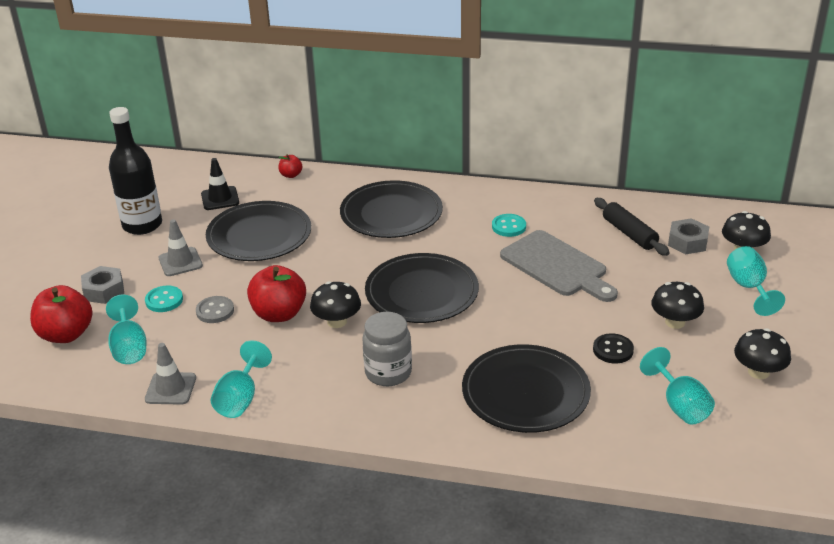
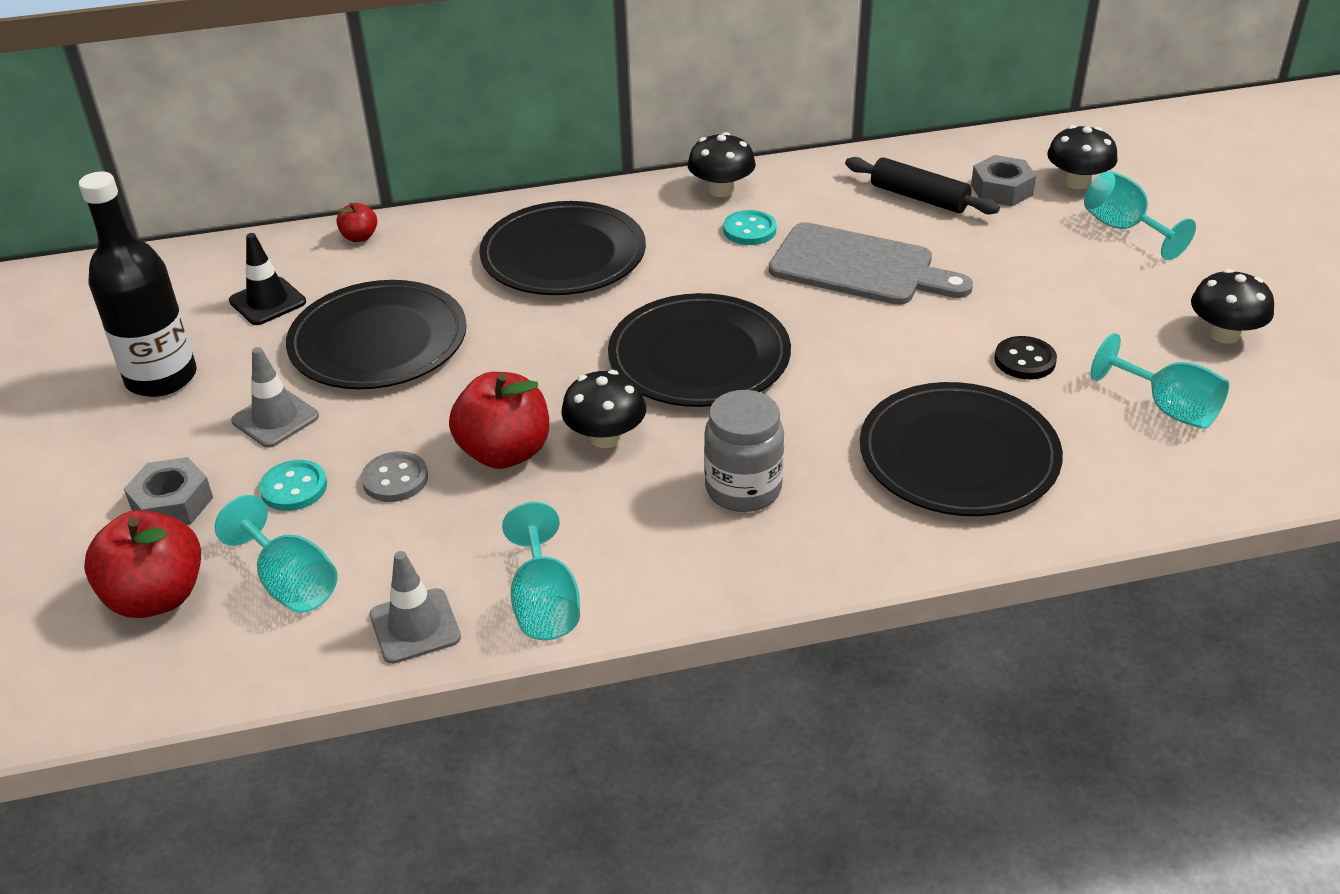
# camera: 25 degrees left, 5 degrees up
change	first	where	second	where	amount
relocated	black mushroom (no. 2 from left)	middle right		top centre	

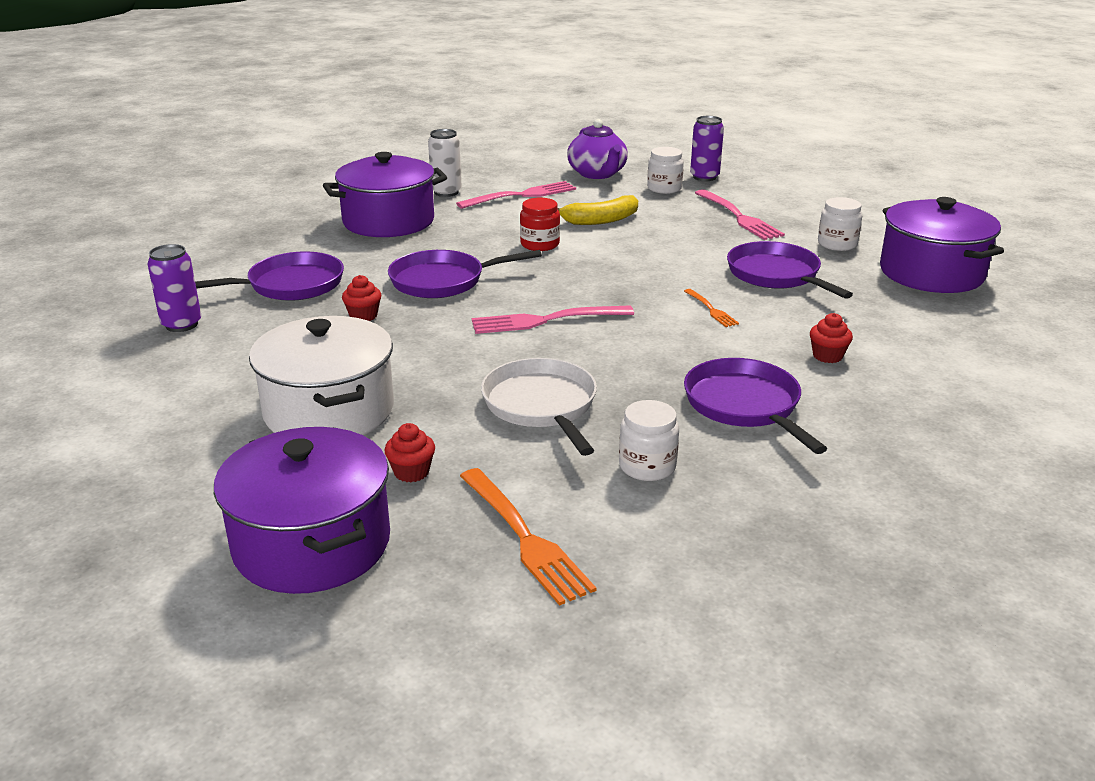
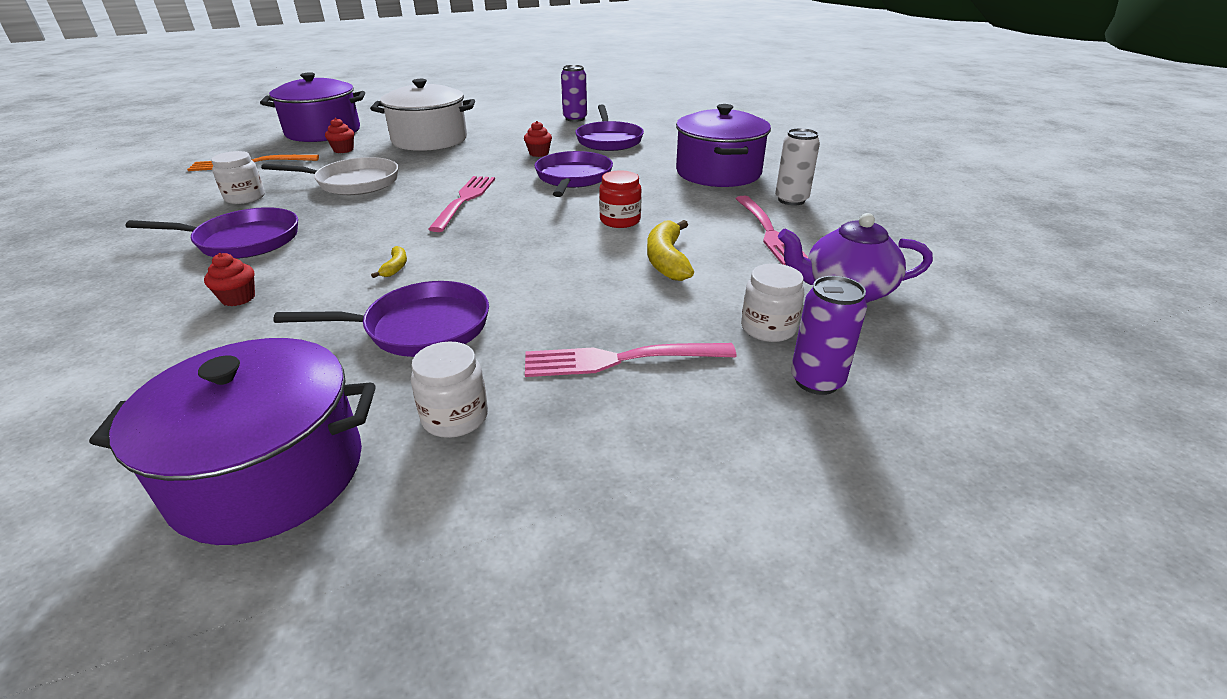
# camera: 110 degrees right, 5 degrees up
change	first	where	second	where	amount
exchanged	orange fork (no. 2 from left)	centre	yellow banana (no. 1 from left)	middle left	

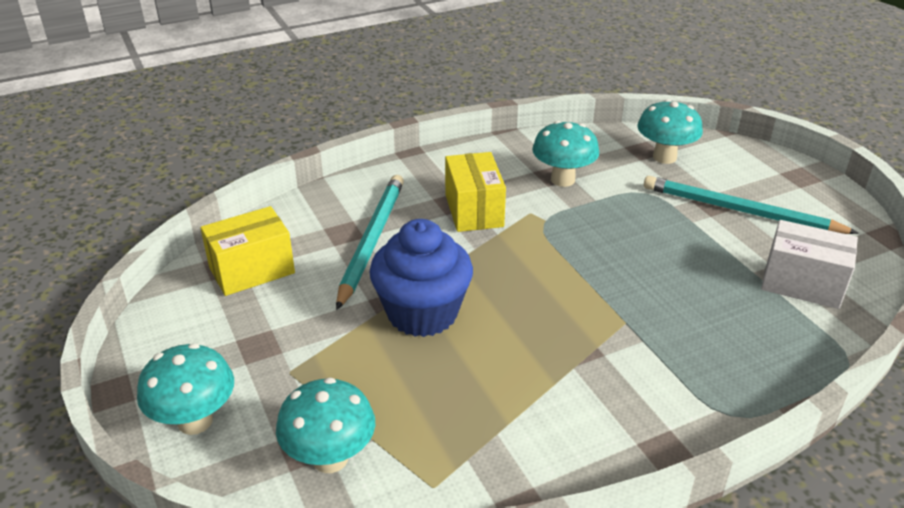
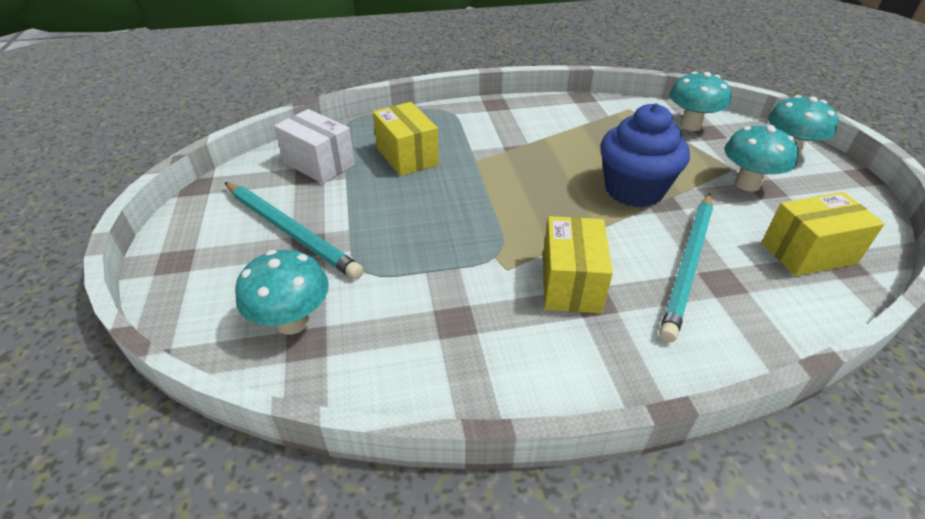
# camera: 165 degrees left, 5 degrees up
change	first	where	second	where	amount
relocated	turquoise mushroom (no. 3 from left)	top centre		top right	
appeared			yellow box (no. 1 from left)	top centre	

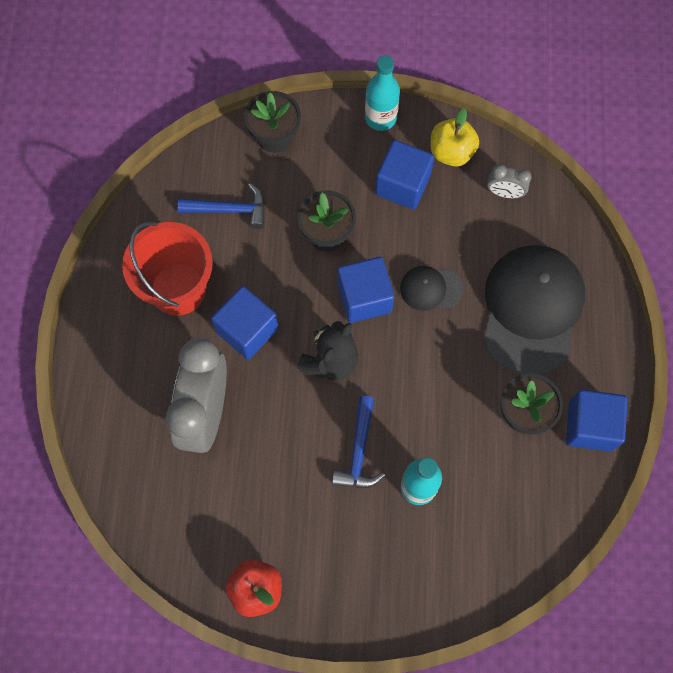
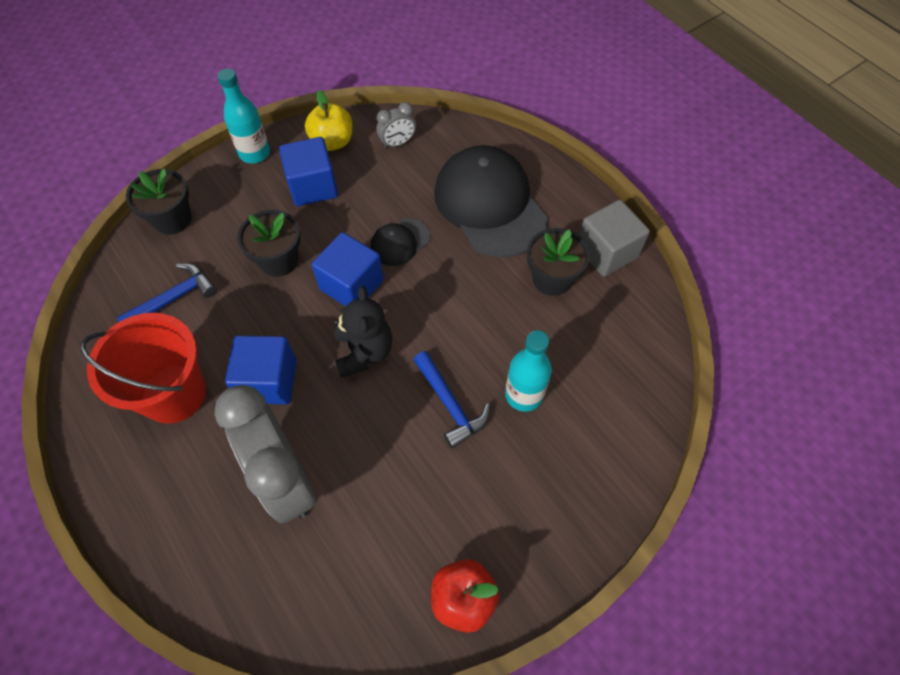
# camera: 40 degrees left, 10 degrees down
change	first	where	second	where	amount
colour	blue cube (no. 4 from left)	middle right	grey cube	middle right	

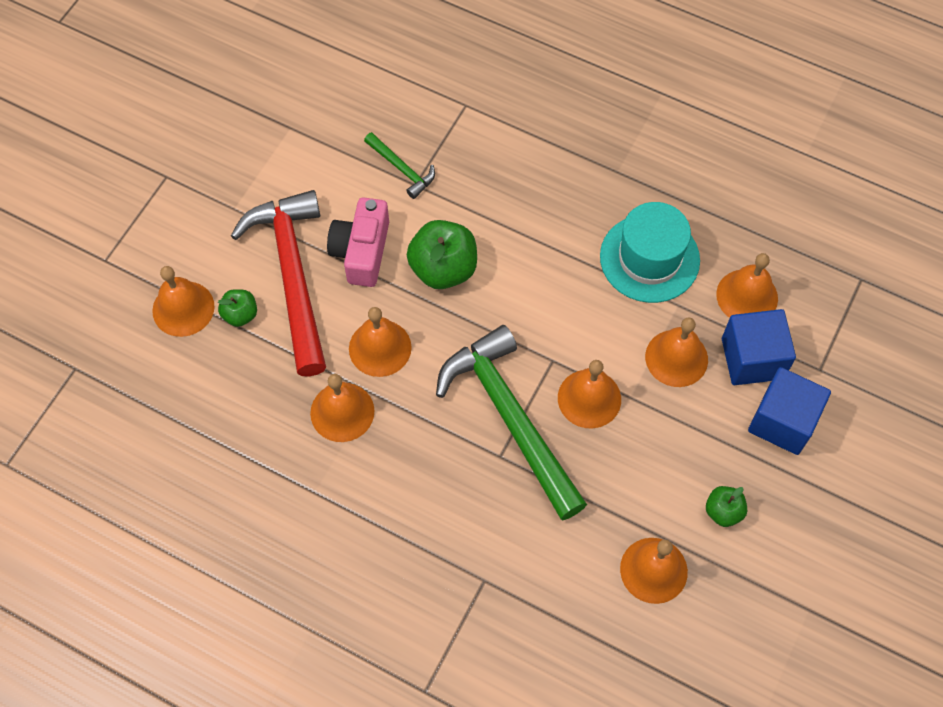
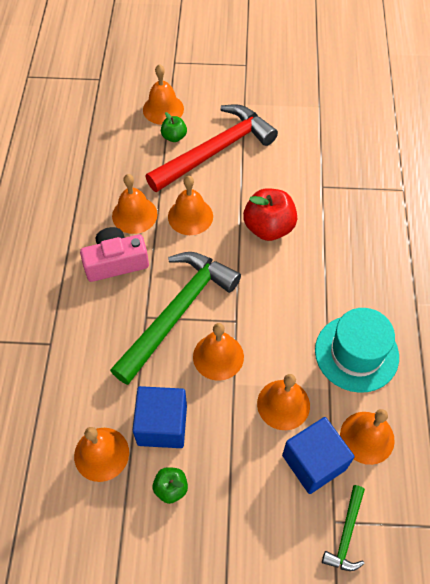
# camera: 65 degrees right, 5 degrees down
change	first	where	second	where	amount
relocated	green hammer (no. 1 from left in the first image)	top centre	green hammer (no. 2 from left)	bottom right	
relocated	pink camera	centre		middle left	
colour	green apple (no. 2 from left)	centre	red apple	centre	
relocated	blue cube (no. 2 from left in the first image)	middle right	blue cube (no. 1 from left)	bottom centre	

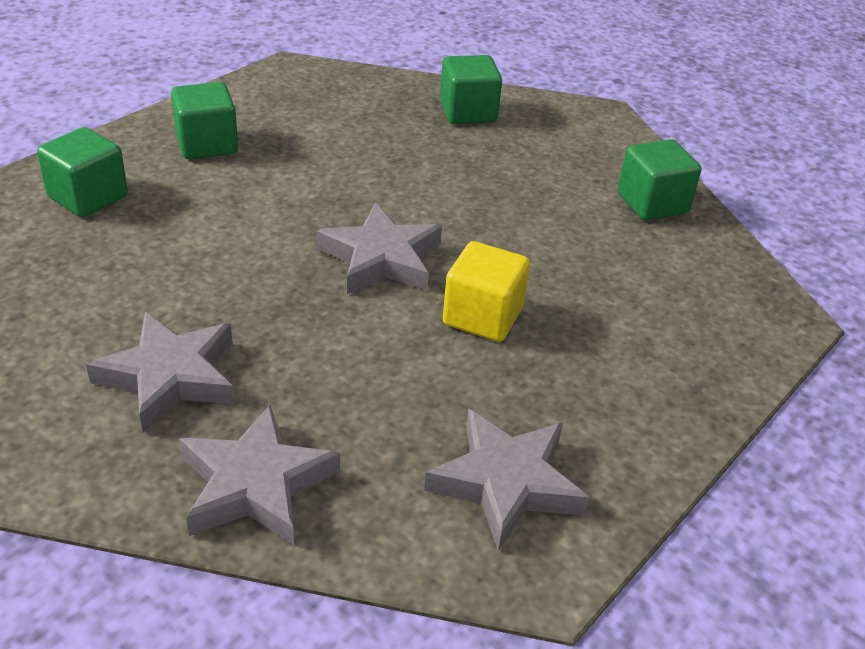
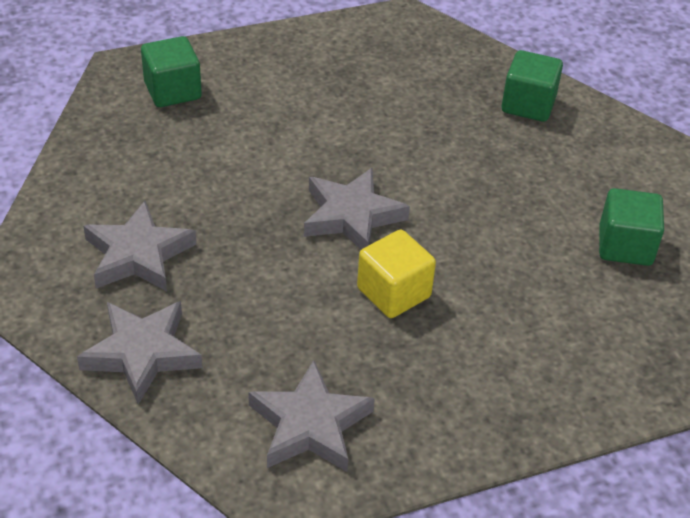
# camera: 30 degrees right, 5 degrees up
change	first	where	second	where	amount
missing	green cube (no. 2 from left)	top left			

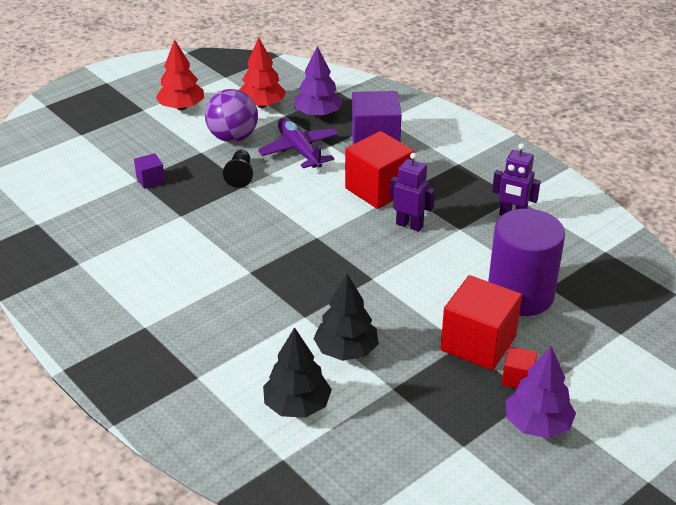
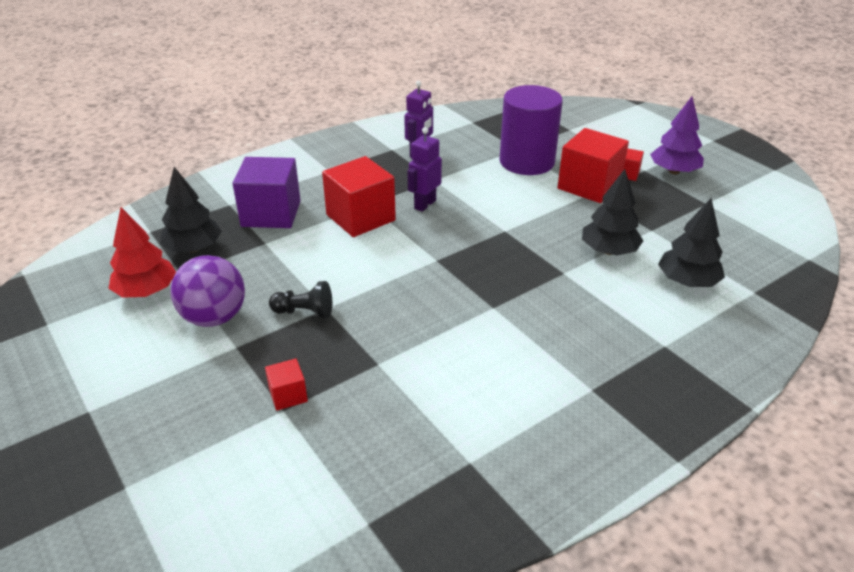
# camera: 85 degrees left, 0 degrees up
change	first	where	second	where	amount
missing	red tree (no. 1 from left)	top left			
colour	purple tree (no. 1 from left)	top centre	black tree (no. 1 from left)	middle left	
missing	purple plane	top centre			
colour	purple cube (no. 1 from left)	middle left	red cube (no. 1 from left)	bottom centre	

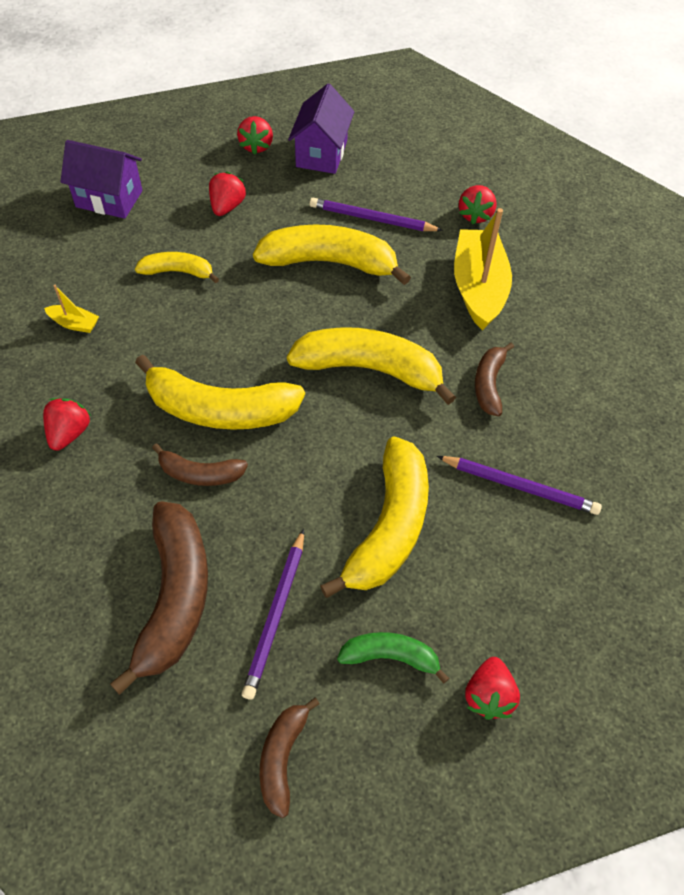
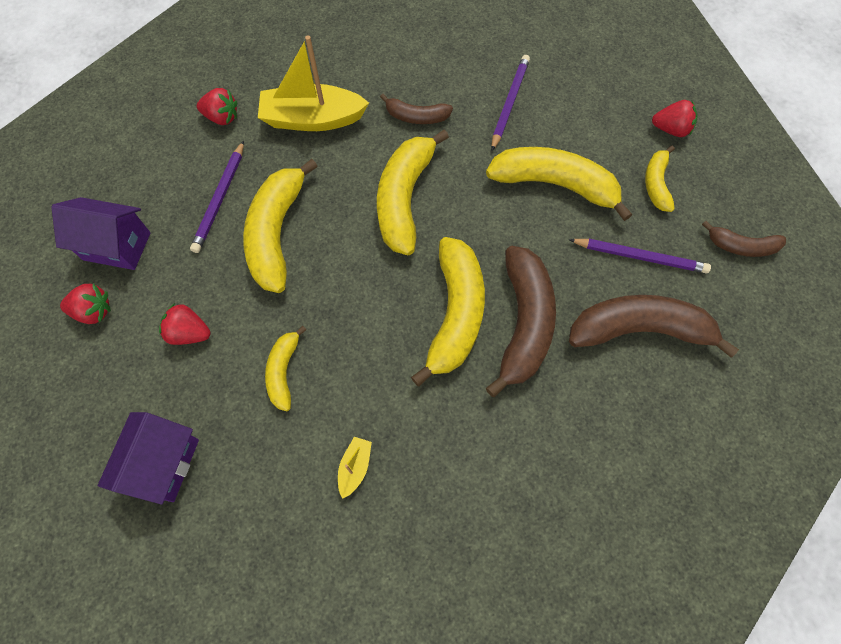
# camera: 90 degrees left, 10 degrees up
change	first	where	second	where	amount
missing	red strawberry (no. 1 from left)	middle left			
size	brown banana (no. 2 from left)	middle left		centre	x1.86
colour	green banana	bottom centre	yellow banana (no. 6 from left)	top right	

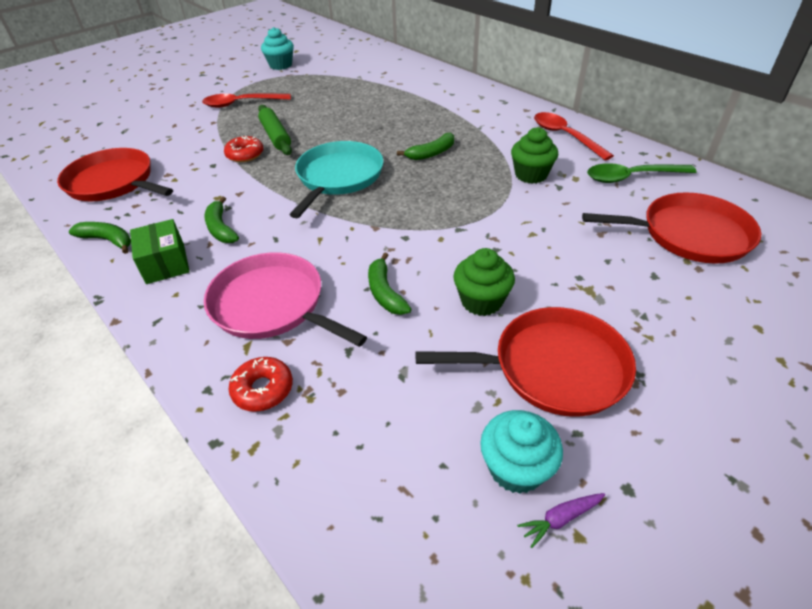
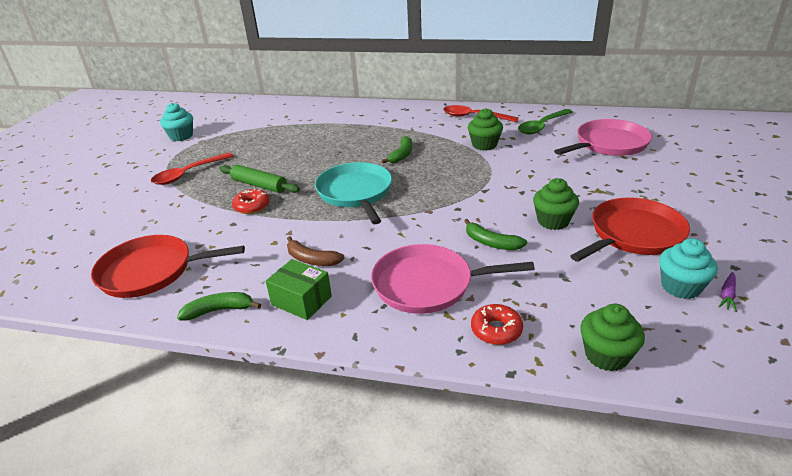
# camera: 35 degrees left, 10 degrees down
change	first	where	second	where	amount
colour	red pan (no. 3 from left)	middle right	pink pan (no. 2 from left)	top right	
colour	green banana (no. 2 from left)	middle left	brown banana	centre	
appeared			green cupcake (no. 3 from left)	bottom right	

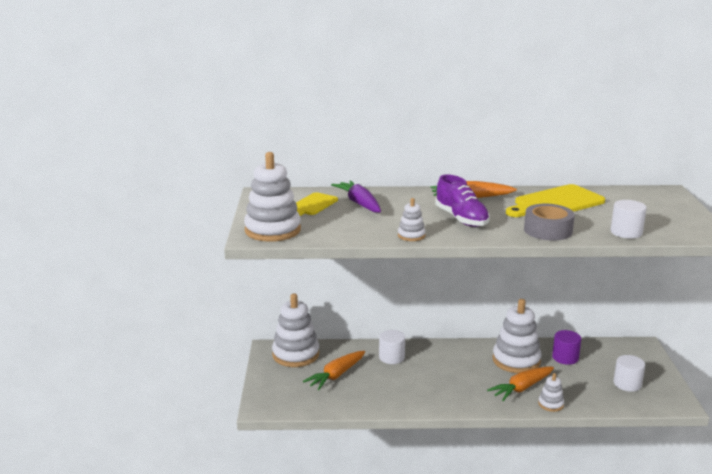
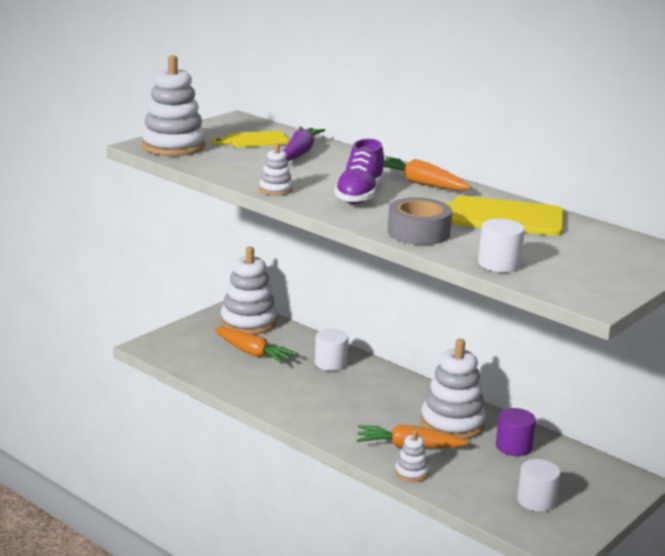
# camera: 40 degrees right, 0 degrees up
change	first	where	second	where	amount
spun	orange carrot (no. 1 from left)	bottom centre		centre	135 degrees counterclockwise

